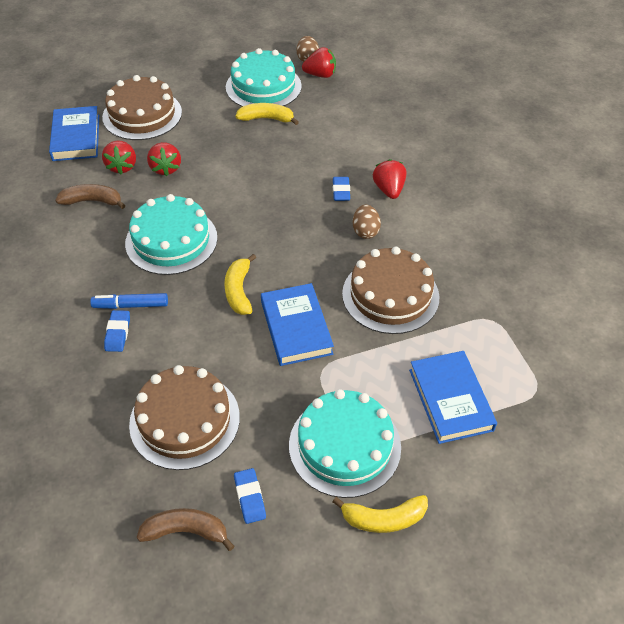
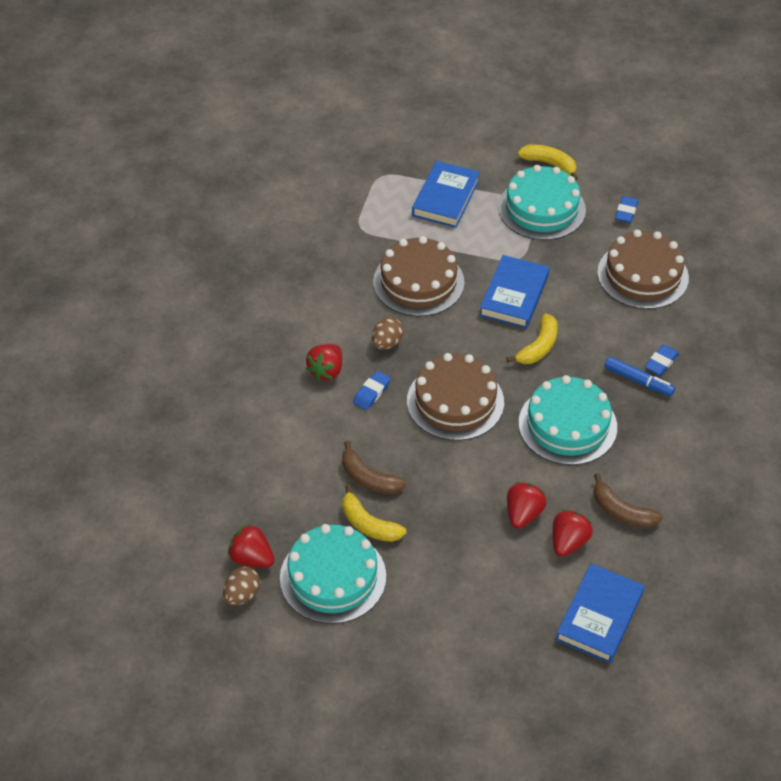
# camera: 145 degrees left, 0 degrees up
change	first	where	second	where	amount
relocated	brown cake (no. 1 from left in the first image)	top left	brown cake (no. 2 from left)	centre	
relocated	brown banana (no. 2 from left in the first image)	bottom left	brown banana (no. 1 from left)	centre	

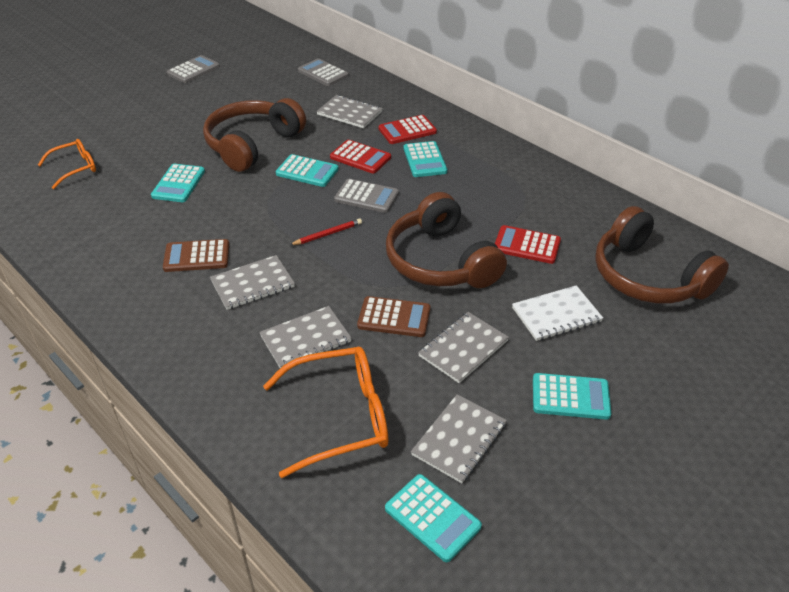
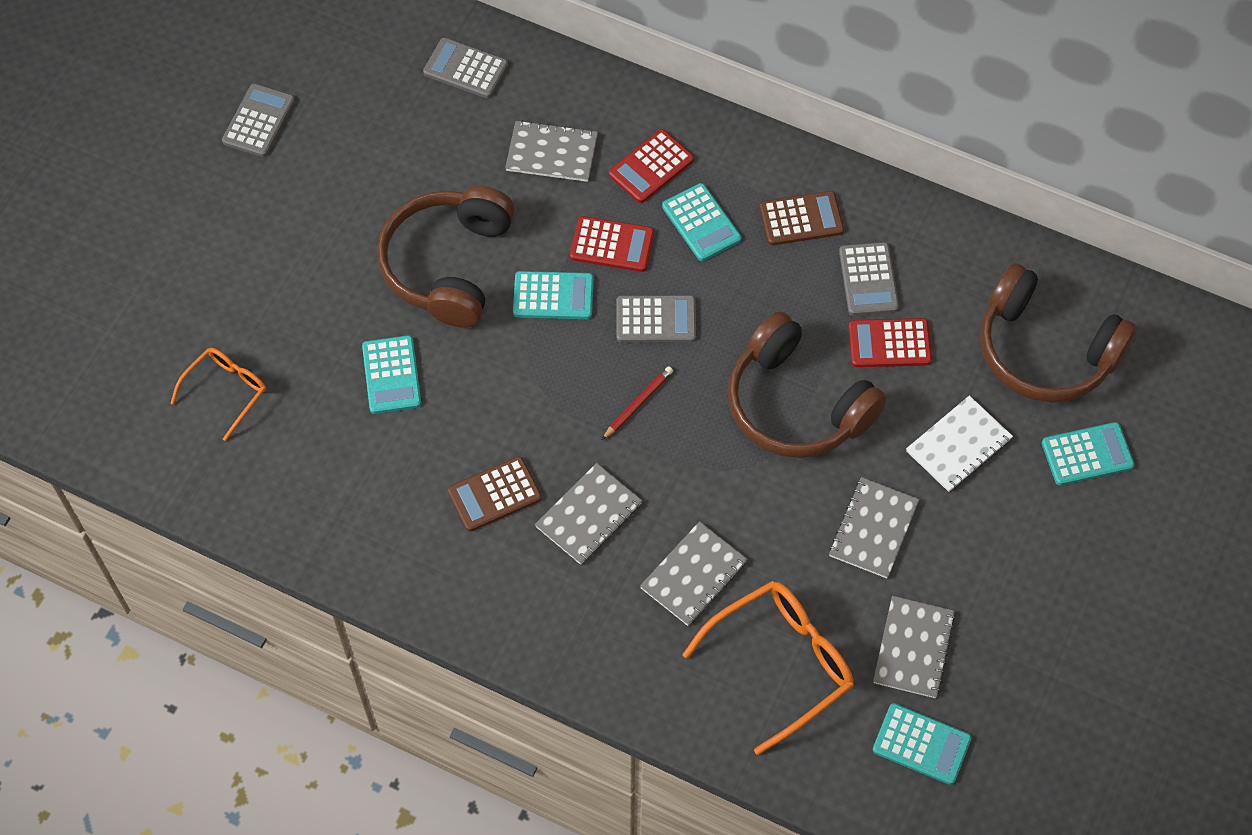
# camera: 20 degrees left, 20 degrees up
change	first	where	second	where	amount
relocated	brown calculator (no. 2 from left)	centre		top centre	
relocated	turquoise calculator (no. 5 from left)	bottom right		middle right	
appeared			grey calculator (no. 4 from left)	middle right	

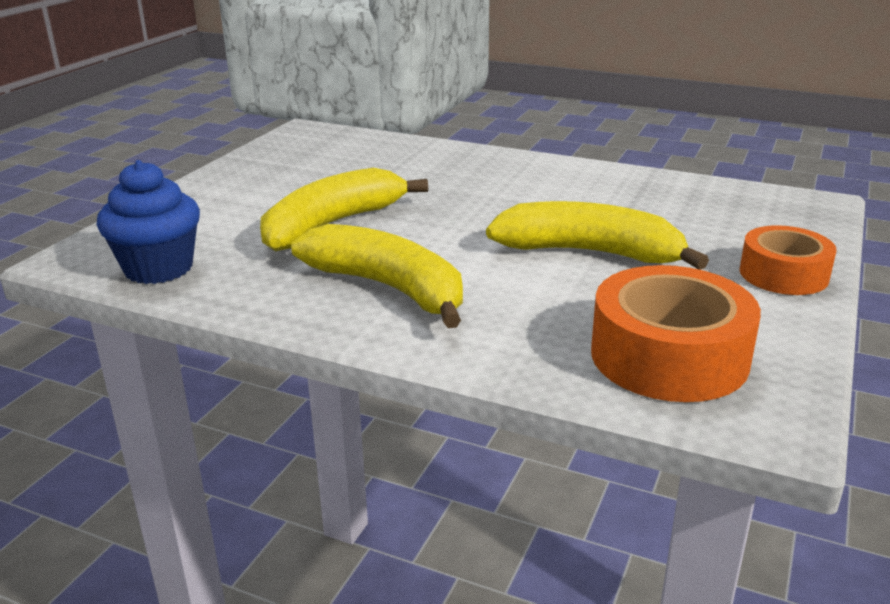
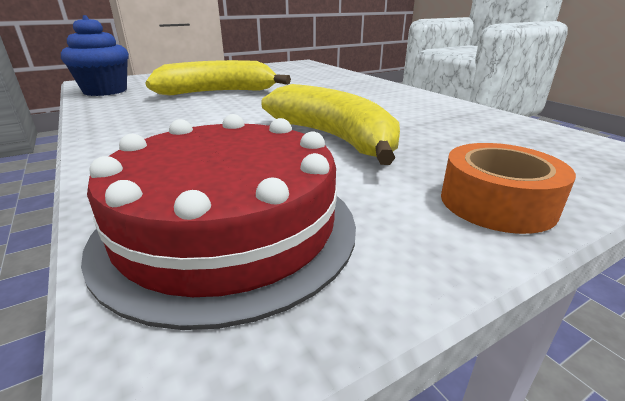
# camera: 35 degrees right, 0 degrees up
change	first	where	second	where	amount
missing	yellow banana (no. 2 from left)	centre			
exchanged	orange tape (no. 1 from left)	middle right	red cake	centre	

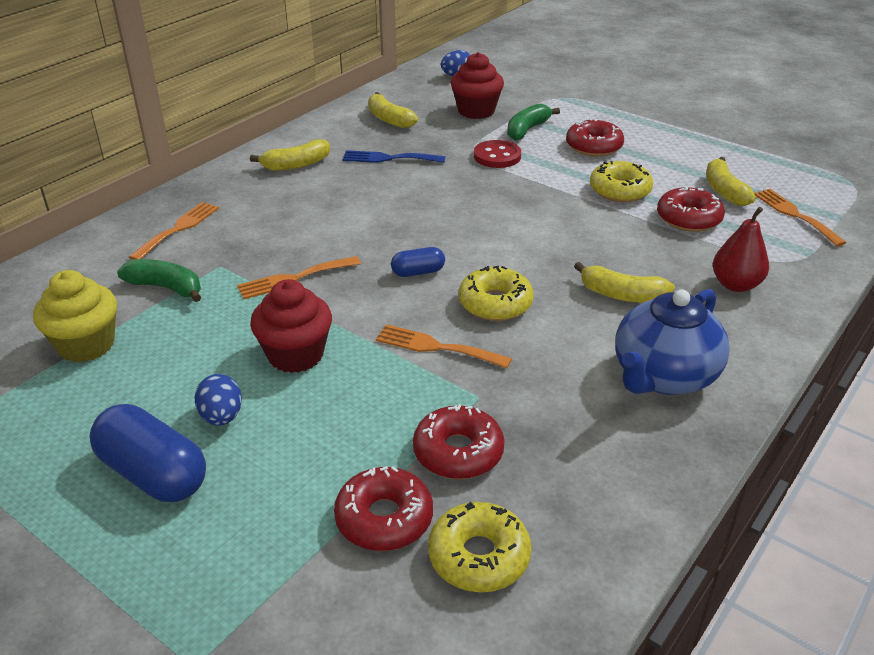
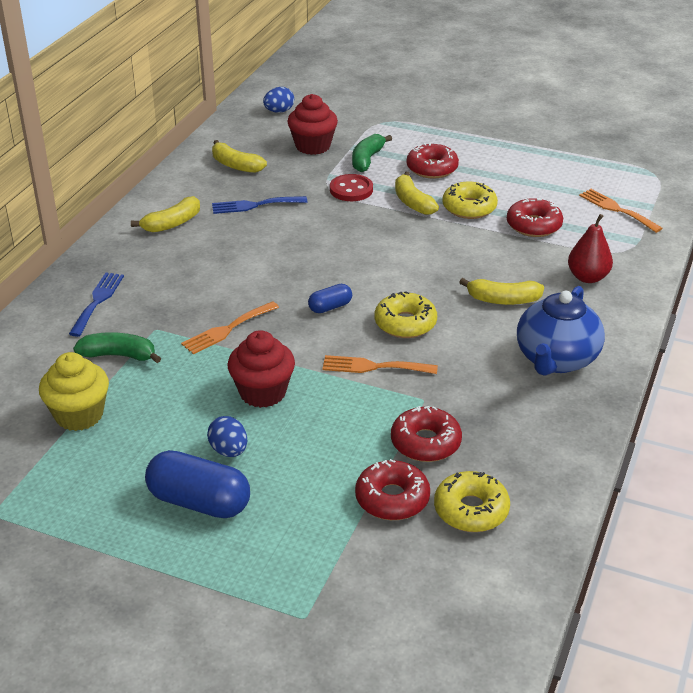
# camera: 15 degrees left, 0 degrees up
change	first	where	second	where	amount
relocated	yellow banana (no. 4 from left in the first image)	top right	yellow banana (no. 3 from left)	top centre	
colour	orange fork (no. 1 from left)	middle left	blue fork (no. 1 from left)	middle left	

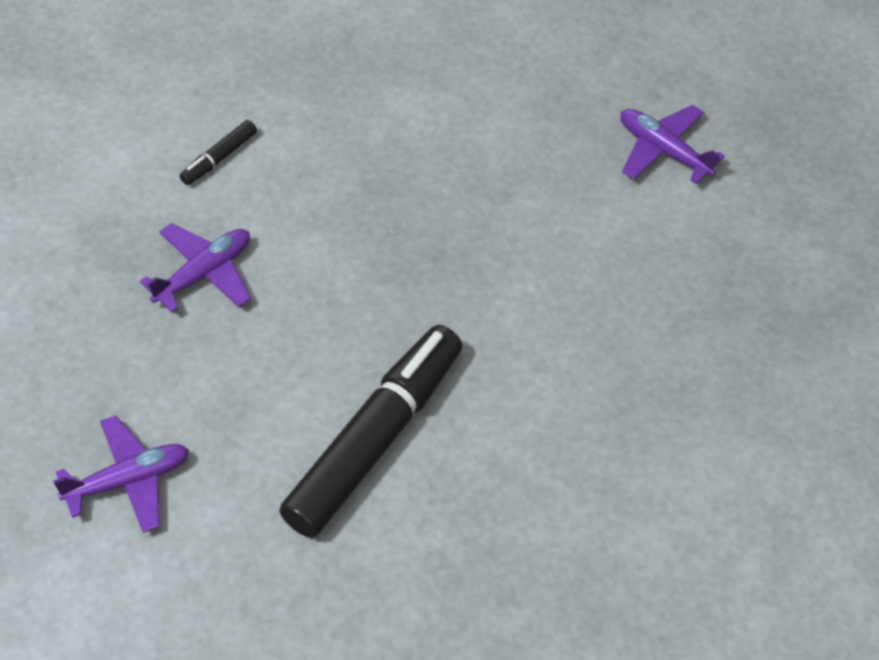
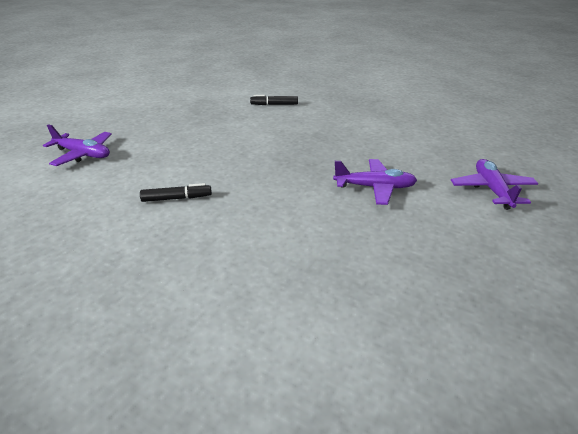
# camera: 50 degrees right, 20 degrees down
change	first	where	second	where	amount
relocated	purple plane (no. 2 from left)	middle left		centre	
size	black marker (no. 2 from left in the first image)	centre	black marker (no. 1 from left)	middle left	x0.41

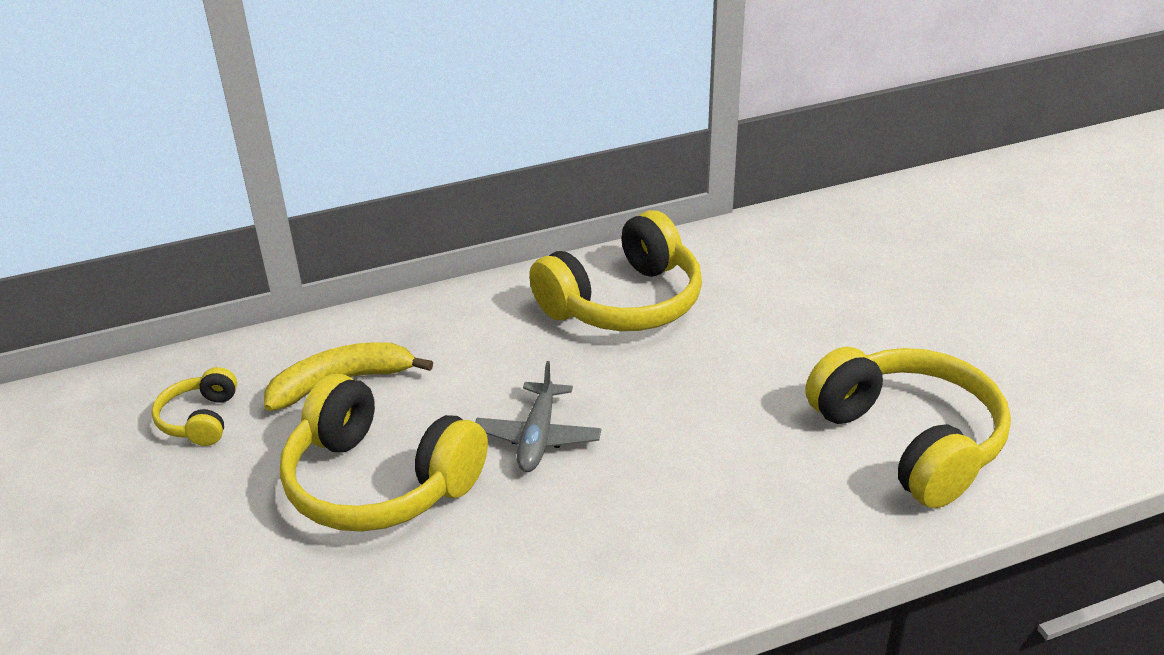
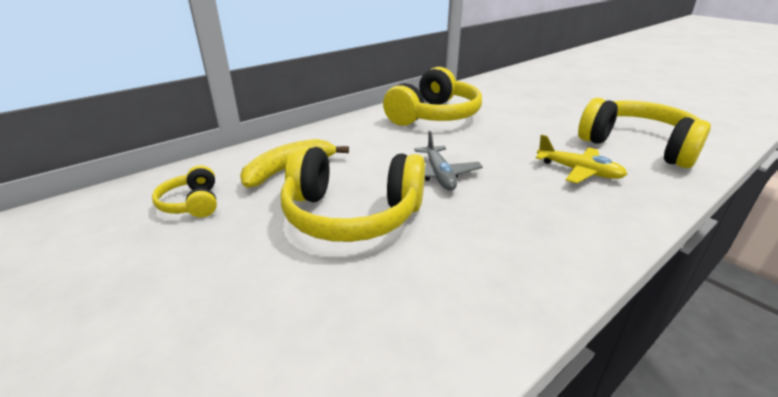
# camera: 20 degrees left, 5 degrees down
change	first	where	second	where	amount
appeared			yellow plane	middle right	

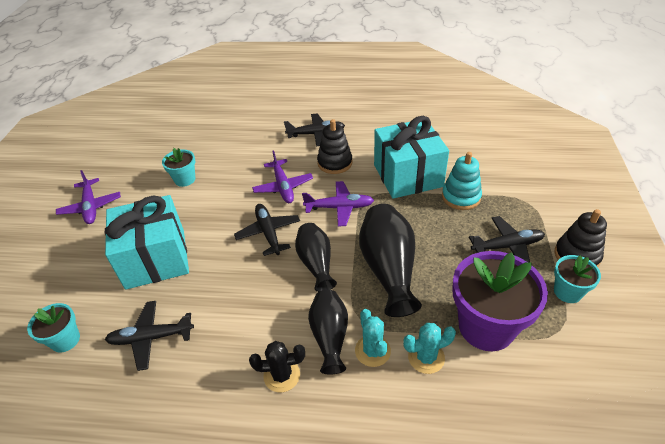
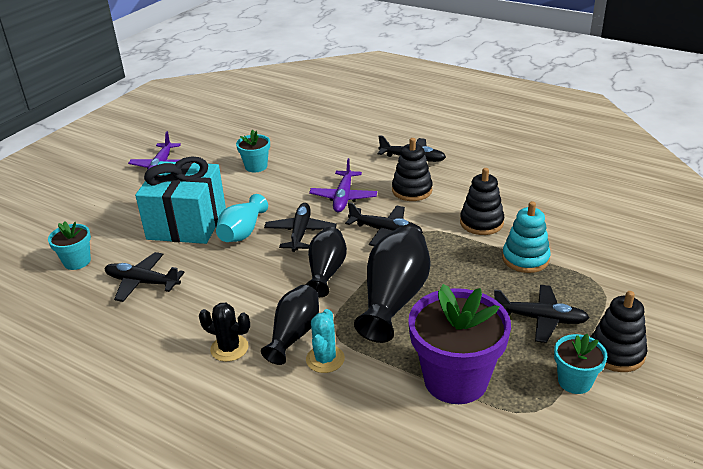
# camera: 25 degrees right, 10 degrees down
change	first	where	second	where	amount
exchanged	turquoise gift (no. 2 from left)	centre	black stacking toy (no. 2 from left)	middle right	
colour	purple plane (no. 3 from left)	centre	black plane (no. 3 from left)	centre	
missing	turquoise cactus (no. 2 from left)	bottom centre			
appeared			turquoise vase	centre	

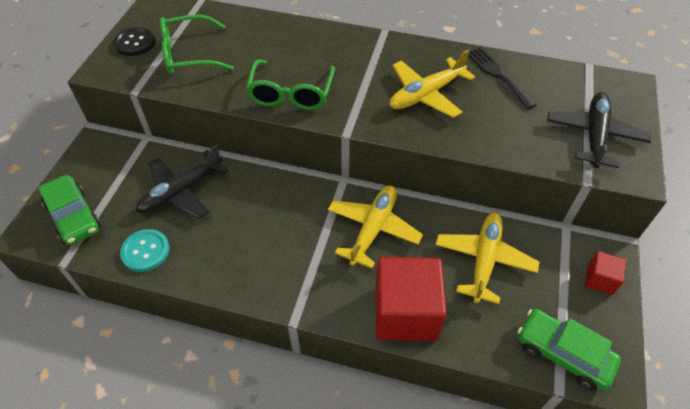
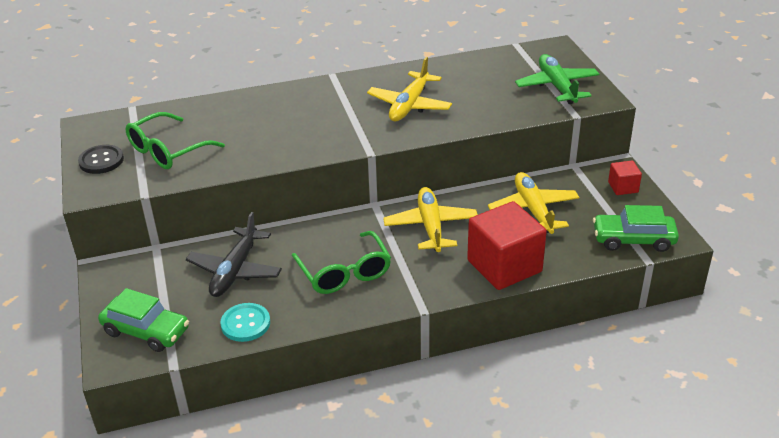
# camera: 30 degrees left, 15 degrees down
change	first	where	second	where	amount
missing	black fork	top right			
relocated	green glasses (no. 2 from left)	top centre		centre	
colour	black plane (no. 2 from left)	top right	green plane	top right	

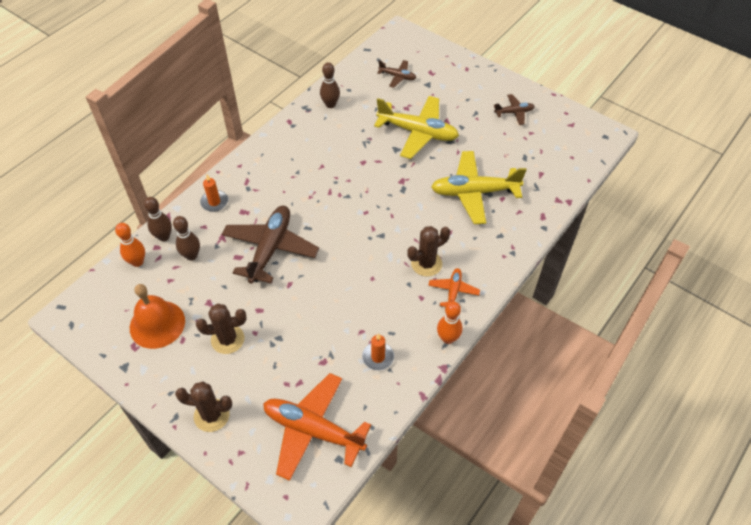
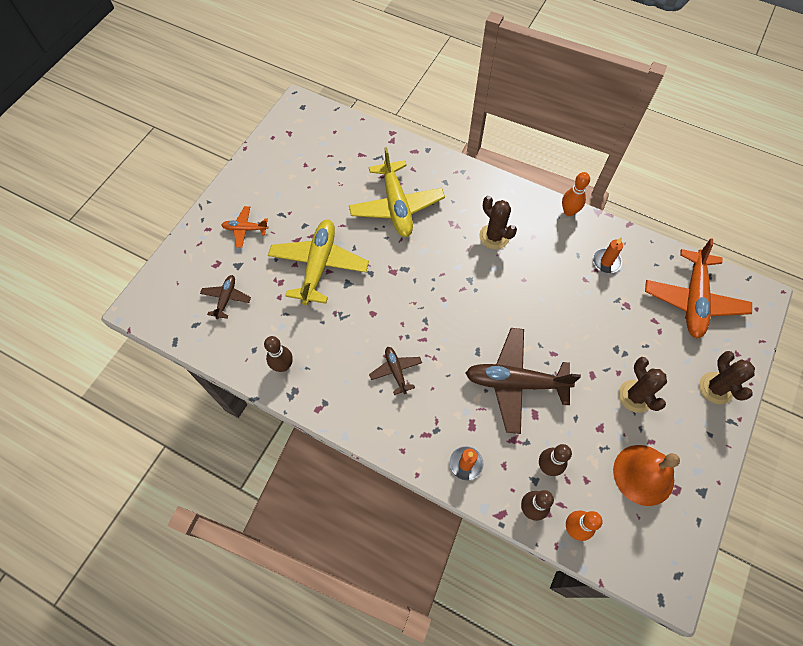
# camera: 100 degrees left, 10 degrees up
change	first	where	second	where	amount
relocated	brown plane (no. 3 from left in the first image)	top right	brown plane (no. 2 from left)	centre	
relocated	orange plane (no. 2 from left in the first image)	centre	orange plane (no. 1 from left)	middle left	

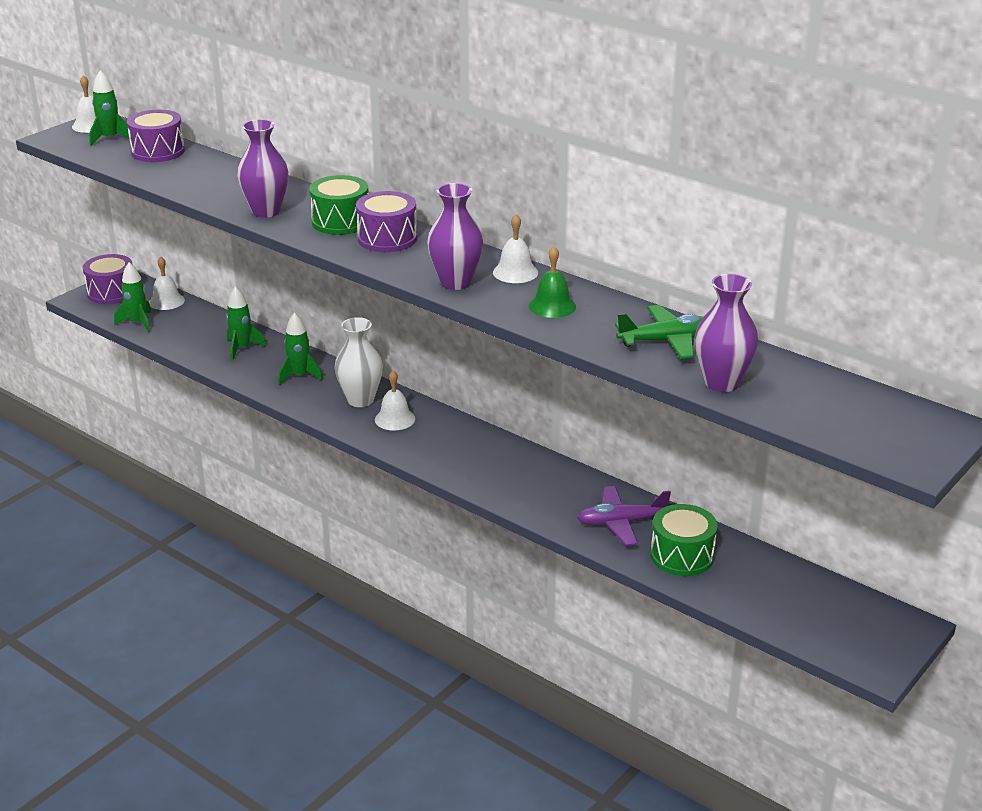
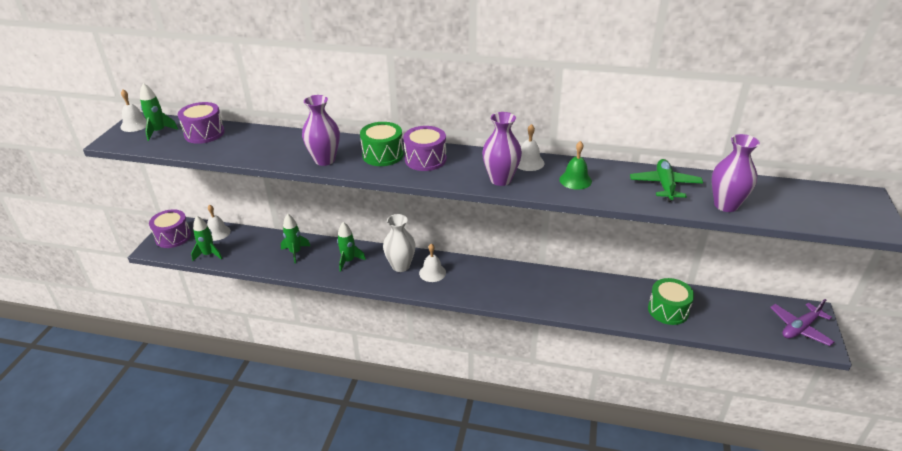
# camera: 25 degrees left, 5 degrees up
change	first	where	second	where	amount
spun	green plane	middle right		middle right	45 degrees counterclockwise
relocated	purple plane	centre		bottom right	

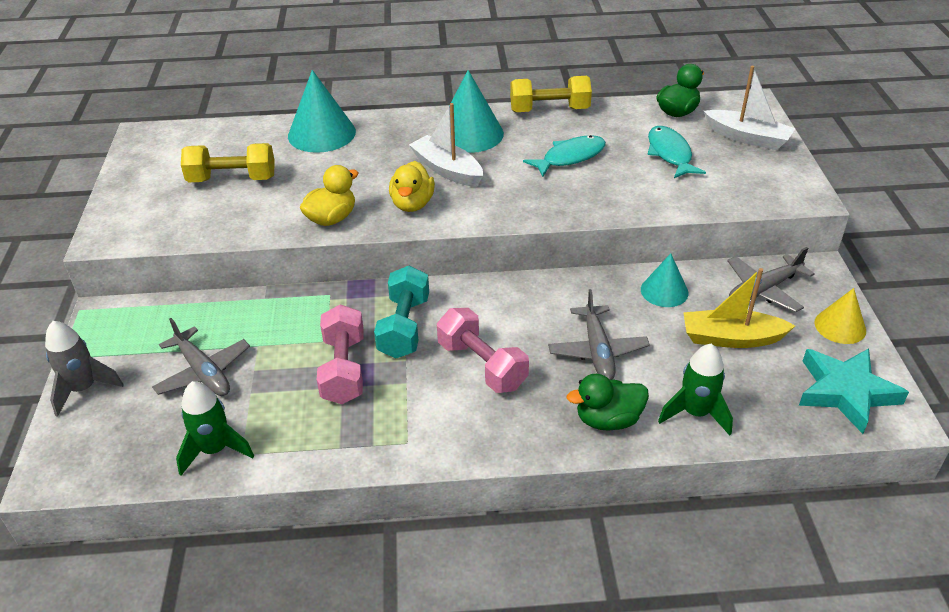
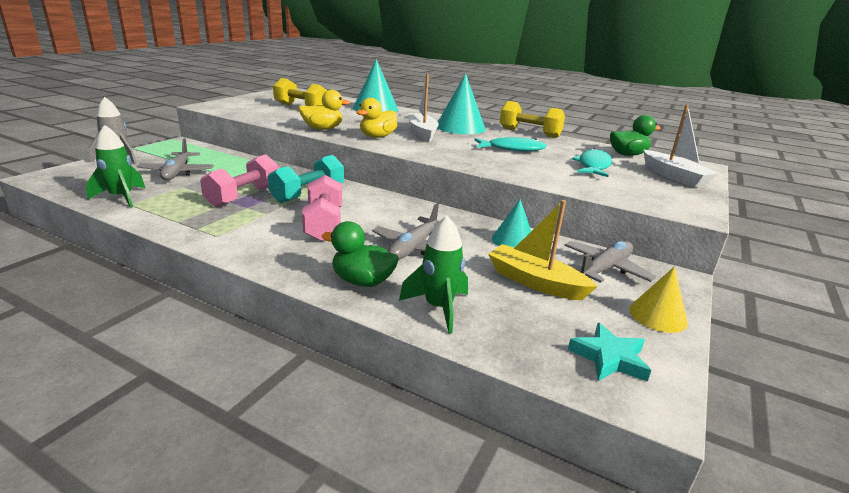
# camera: 30 degrees right, 15 degrees down
change	first	where	second	where	amount
spun	grey plane (no. 3 from left)	middle right		middle right	135 degrees clockwise
size	turquoise star	middle right		bottom right	x0.64

